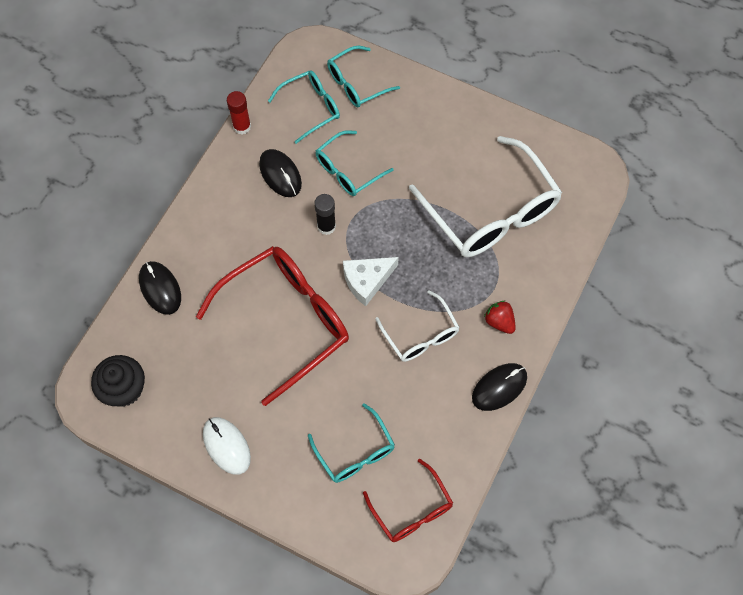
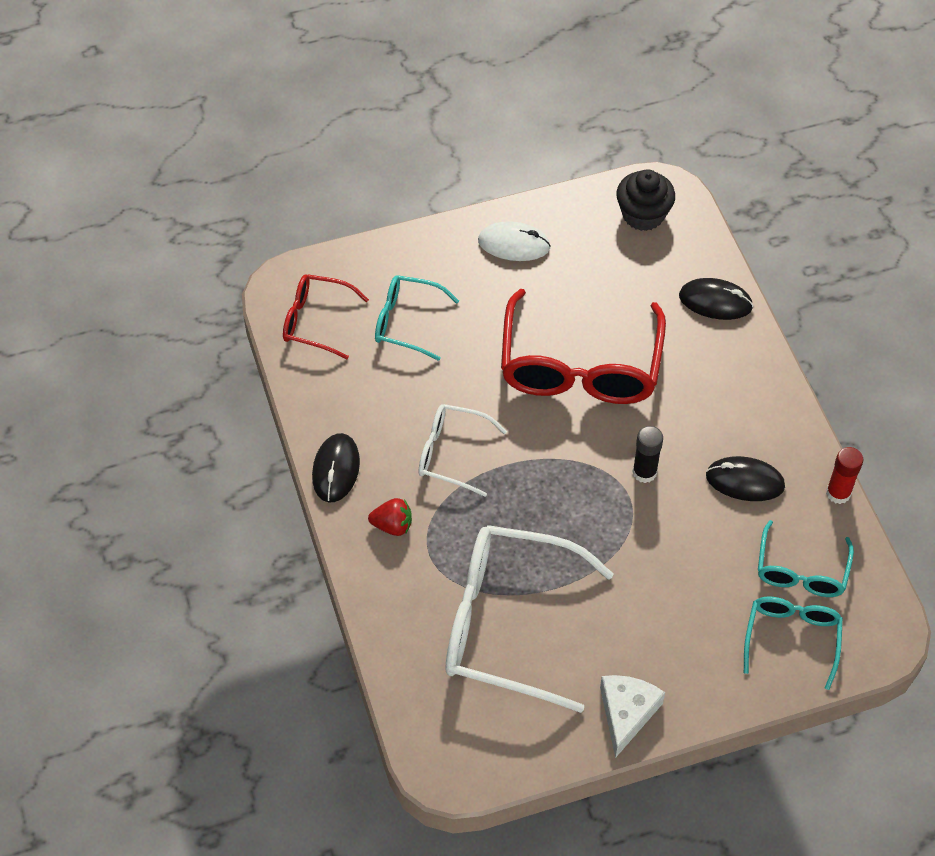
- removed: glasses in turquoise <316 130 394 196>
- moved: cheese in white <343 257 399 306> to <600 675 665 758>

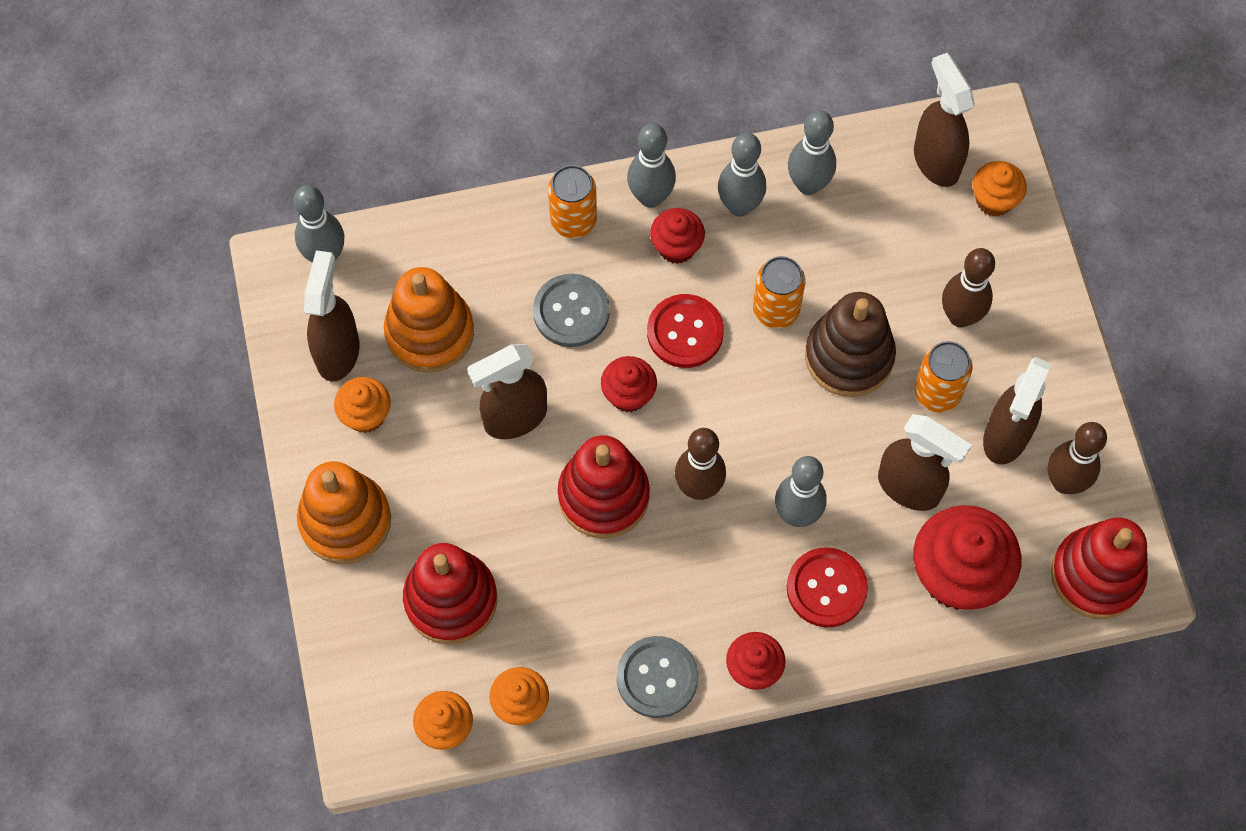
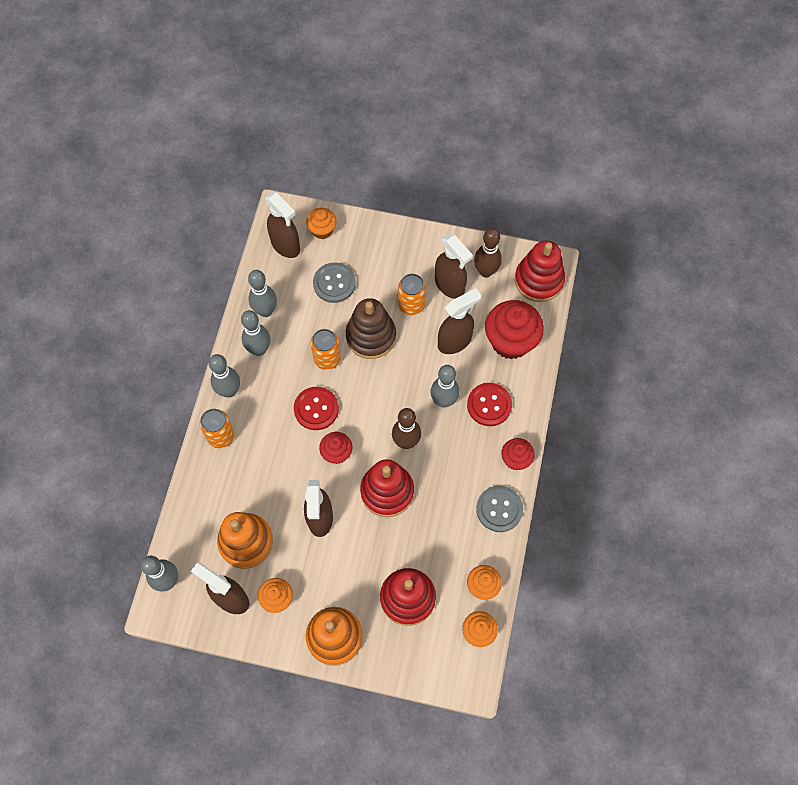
- moved: button in grey <533 274 610 347> to <313 263 356 303>
- removed: cupcake in red <650 208 705 264>
- turned: spray bottle in brown <914 53 975 187> = <265 192 300 258> 135 degrees counterclockwise
- removed: bowling pin in brown <942 248 995 327>

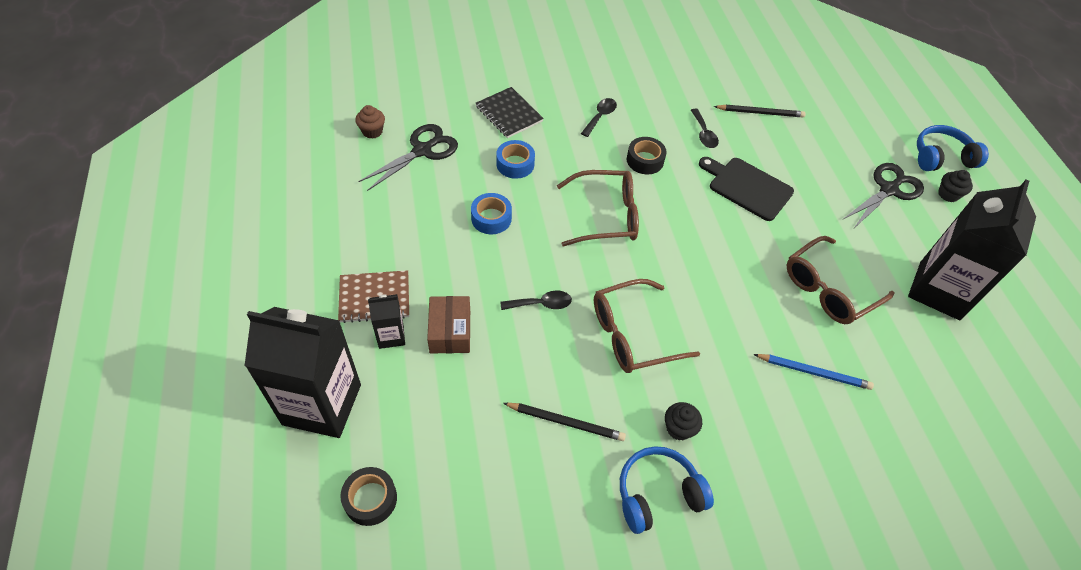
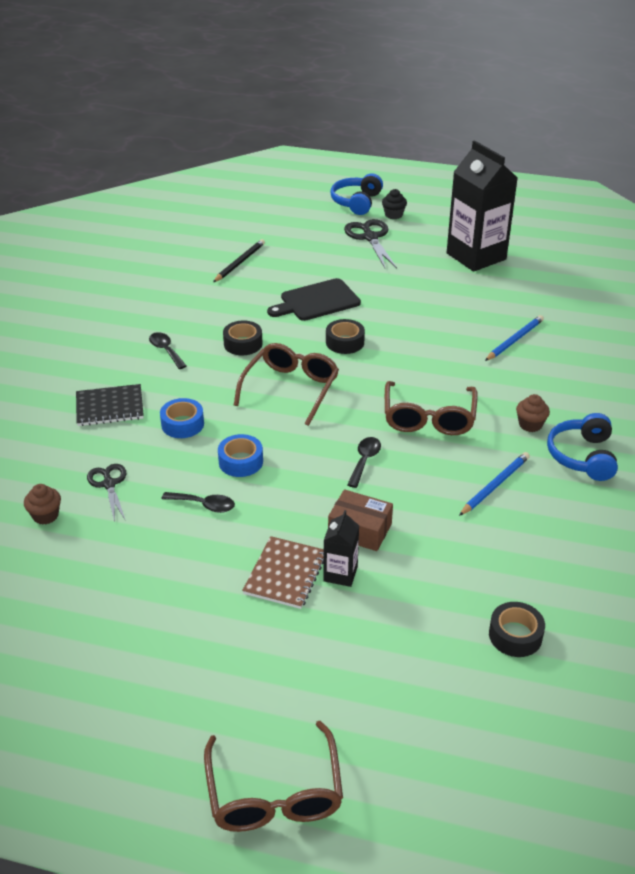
- removed: carton in black <245 307 361 438>
- resized: scissors in black <358 124 458 191> = <87 464 126 522> x0.65
- recoloured: pencil in black <503 403 626 441> to pencil in blue <459 452 530 516>
- recoloured: cupcake in black <665 402 702 441> to cupcake in brown <516 394 550 432>
- moved: spoon in black <691 109 719 148> to <162 492 235 513>
- moved: glasses in brown <787 236 895 324> to <204 721 343 832>
- added: tape in black <326 319 365 354>

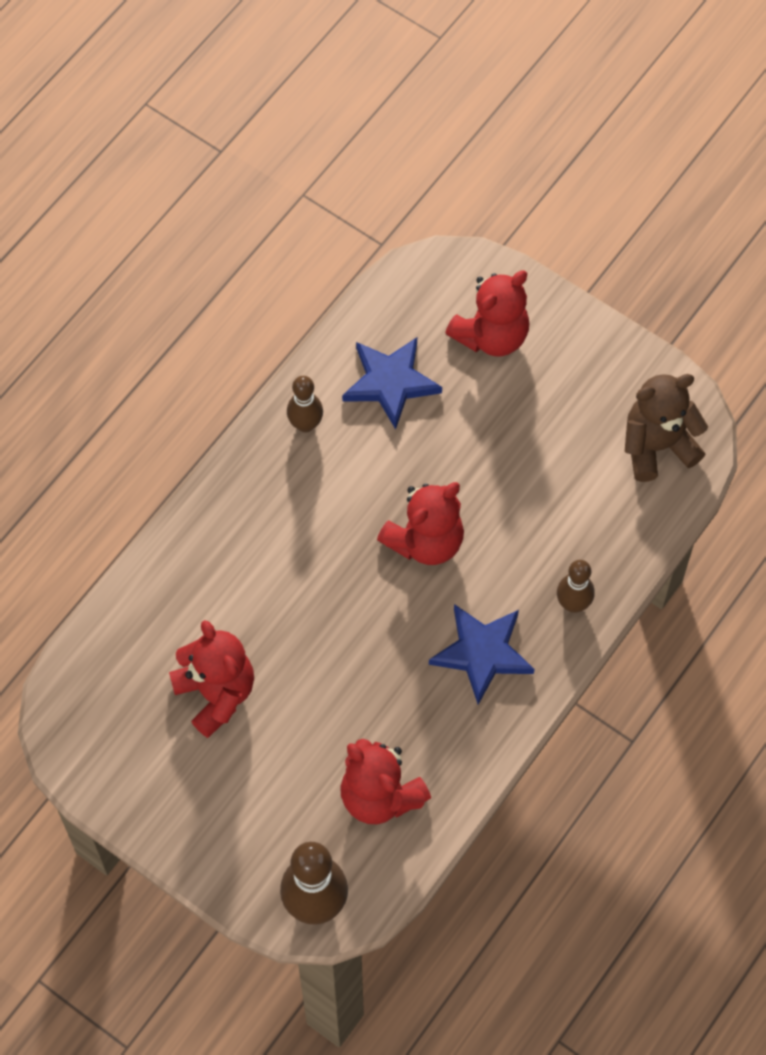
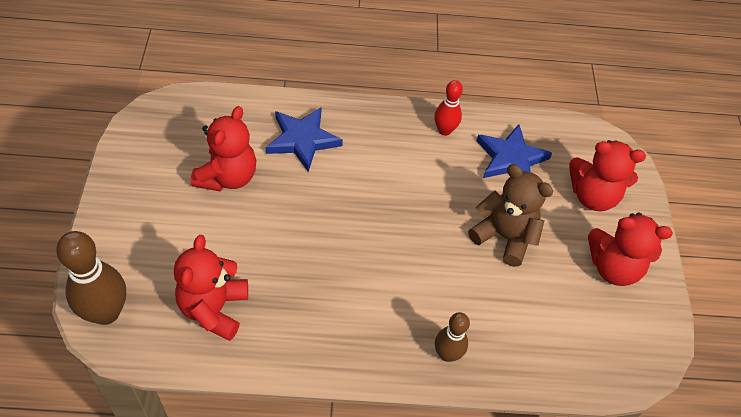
- recoloured: bowling pin in brown <287 376 323 433> to bowling pin in red <434 80 463 136>
- moved: teddy bear in red <377 482 464 565> to <588 213 673 286>
- moved: star in blue <429 604 535 705> to <266 107 343 172>
- moved: teddy bear in brown <625 374 708 482> to <468 164 554 267>

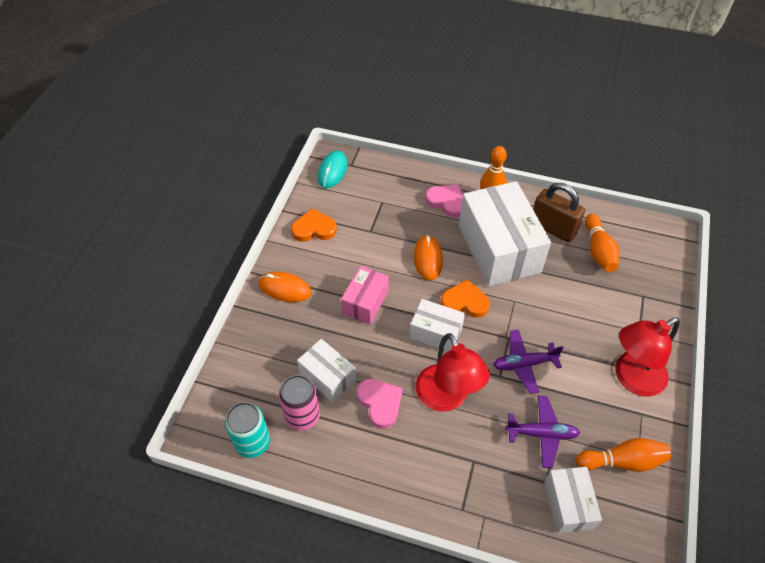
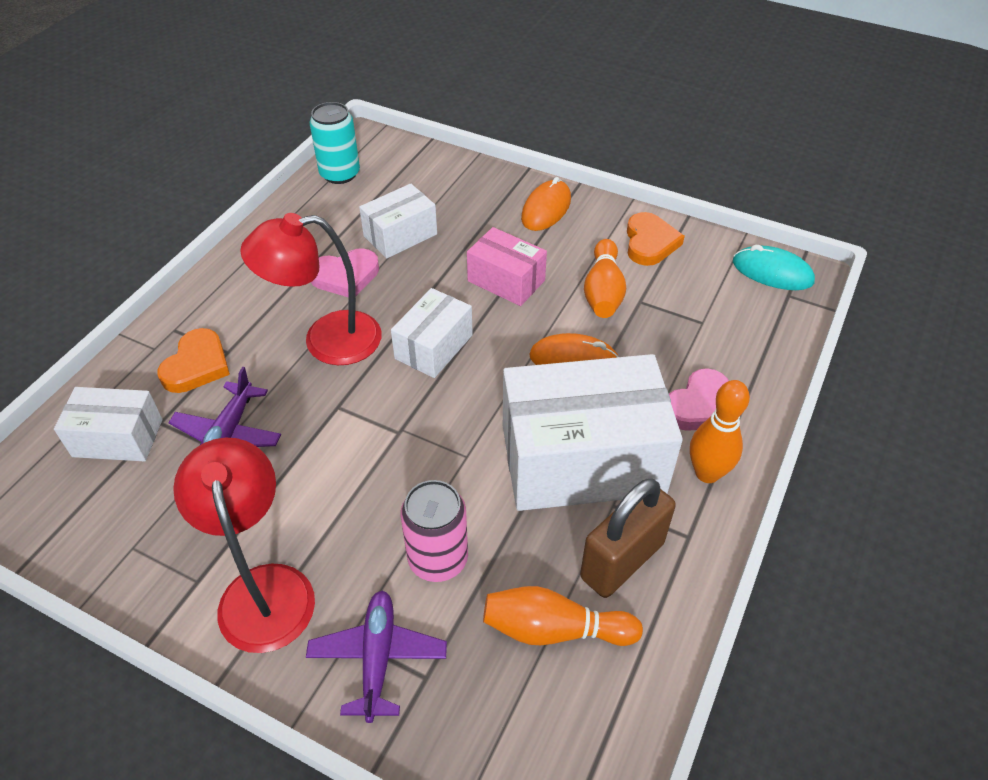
- moved: can in pink <279 375 320 430> to <401 480 468 582>
- moved: heart in orange <441 279 490 318> to <157 328 230 393>
- moved: plane in purple <493 330 564 394> to <306 591 447 723>
- moved: bowling pin in orange <576 438 671 472> to <584 239 626 318>

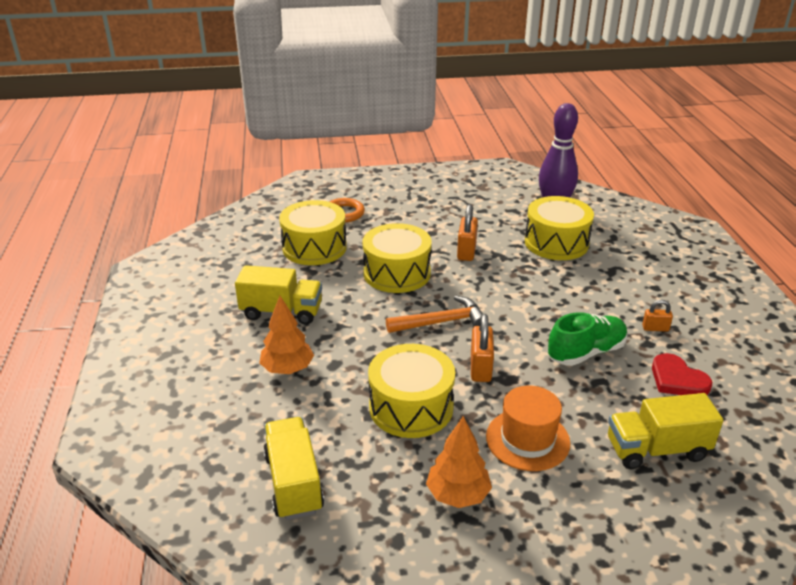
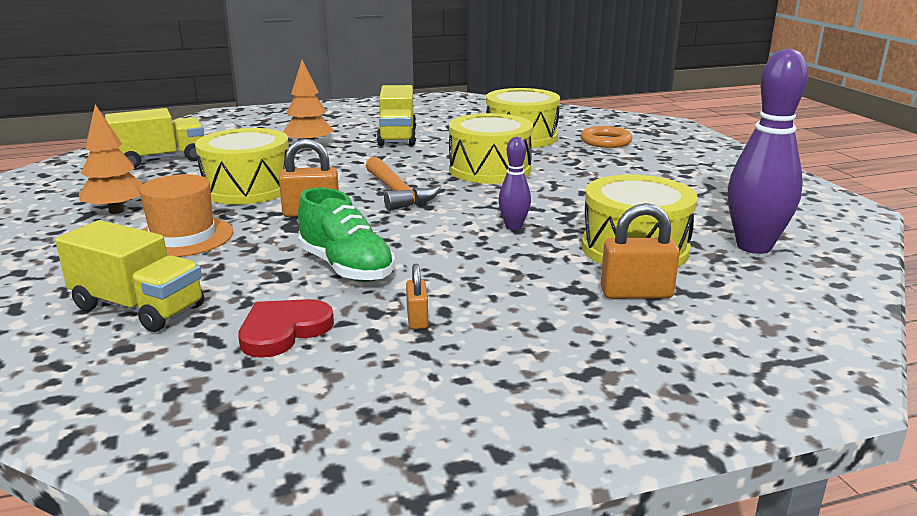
- moved: padlock in orange <457 204 478 261> to <601 203 680 299>
- turned: truck in yellow <608 393 723 469> = <55 220 204 332> 135 degrees clockwise
- added: bowling pin in purple <498 137 531 230>

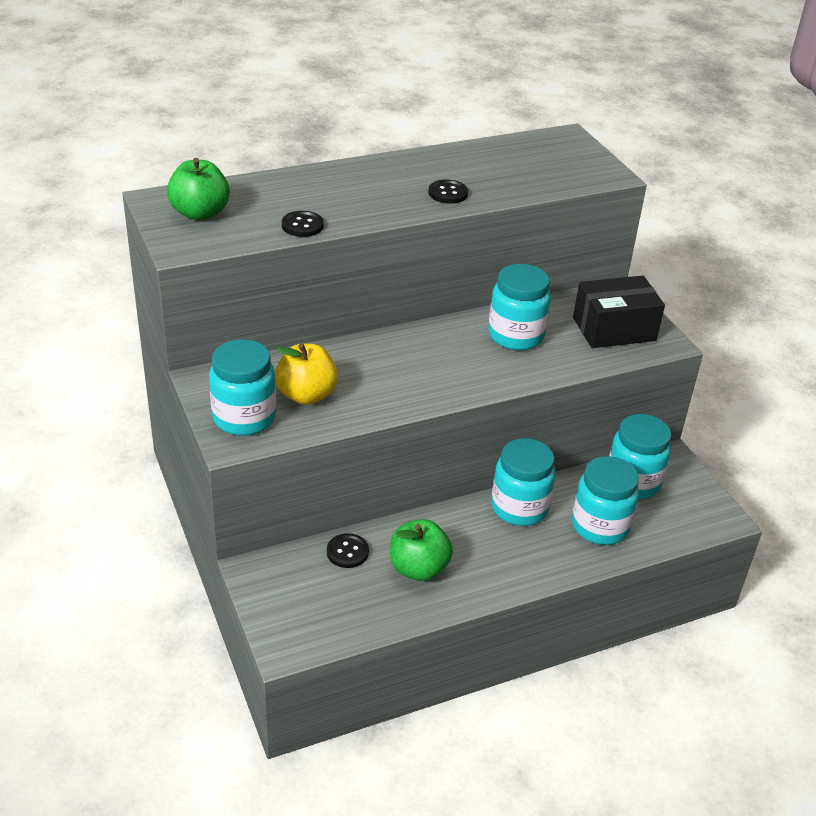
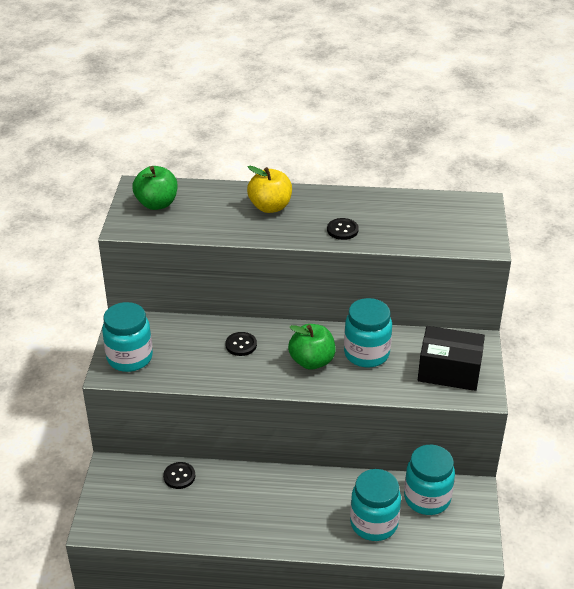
- moved: apple in yellow <275 343 338 405> to <247 166 292 213>
- moved: button in black <282 211 324 237> to <225 332 257 356>
- moved: apple in green <390 519 453 581> to <288 324 335 370>
- removed: jar in turquoise <491 438 555 526>

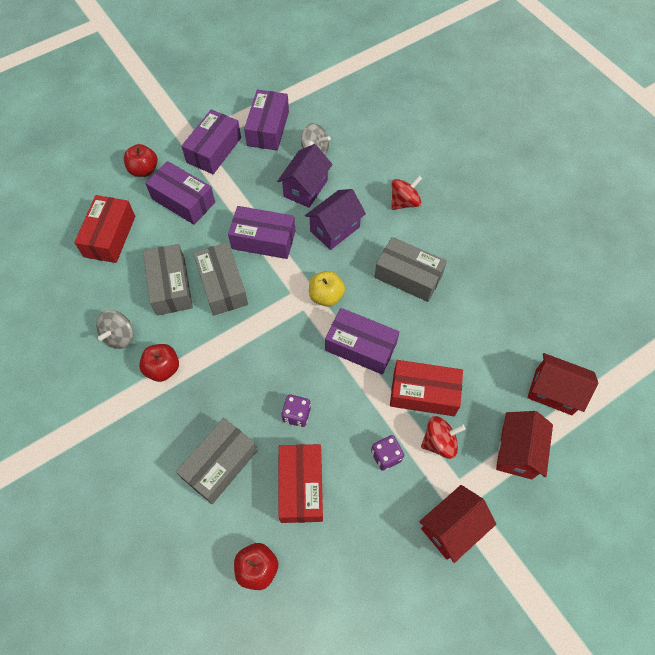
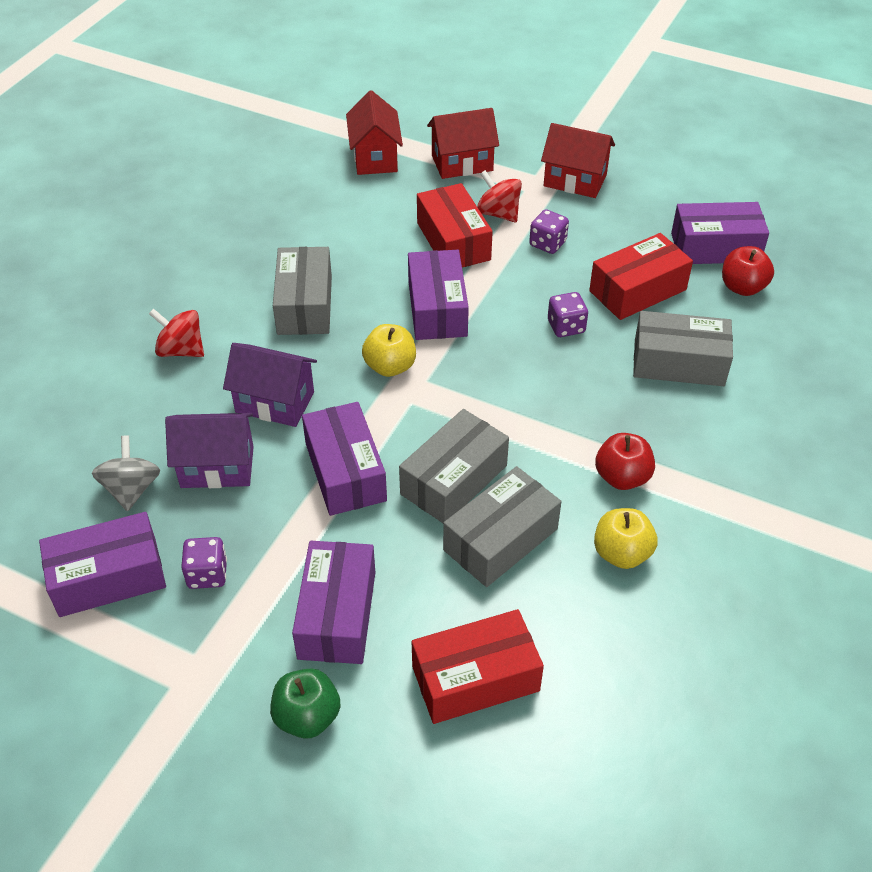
- replaced: spinning top in grey <96 310 133 349> to apple in yellow <594 508 657 569>
- recoloured: apple in red <124 144 157 177> to apple in green <270 668 340 739>
- moved: box in purple <181 109 241 174> to <671 202 769 264>
- added: dice in purple <181 537 227 589>

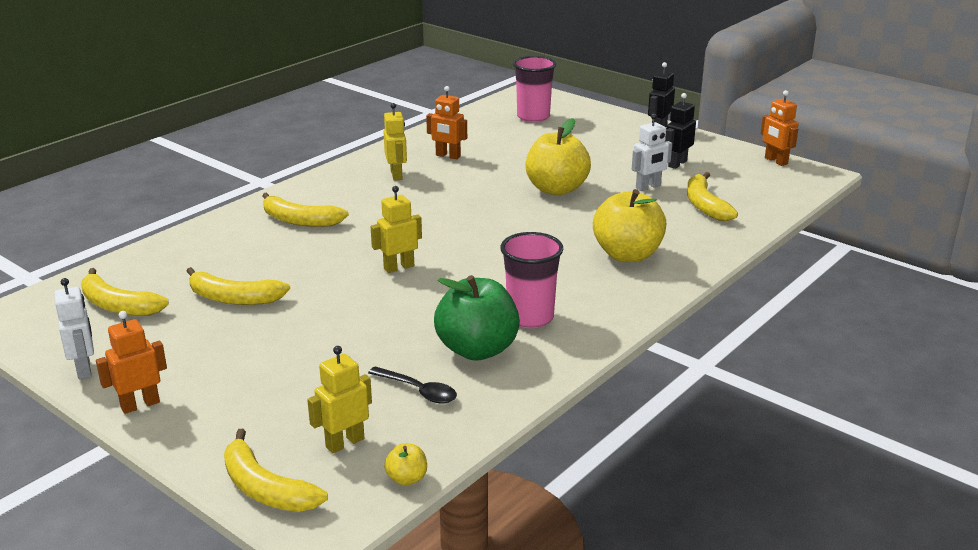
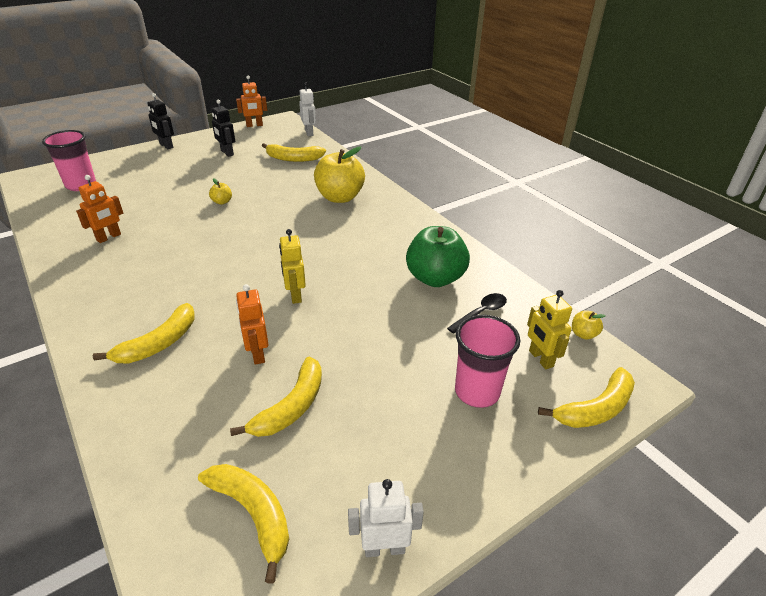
- turned: banana in yellow <81 268 169 316> = <198 464 289 583> 90 degrees counterclockwise
- moved: robot in orange <96 311 167 414> to <236 284 269 365>
- removed: robot in yellow <383 103 407 181>
- moved: cup in pink <500 232 563 328> to <455 315 520 408>
- resized: apple in yellow <525 118 591 195> = <209 178 232 205> x0.43
- moved: robot in white <632 113 672 191> to <299 82 316 136>

